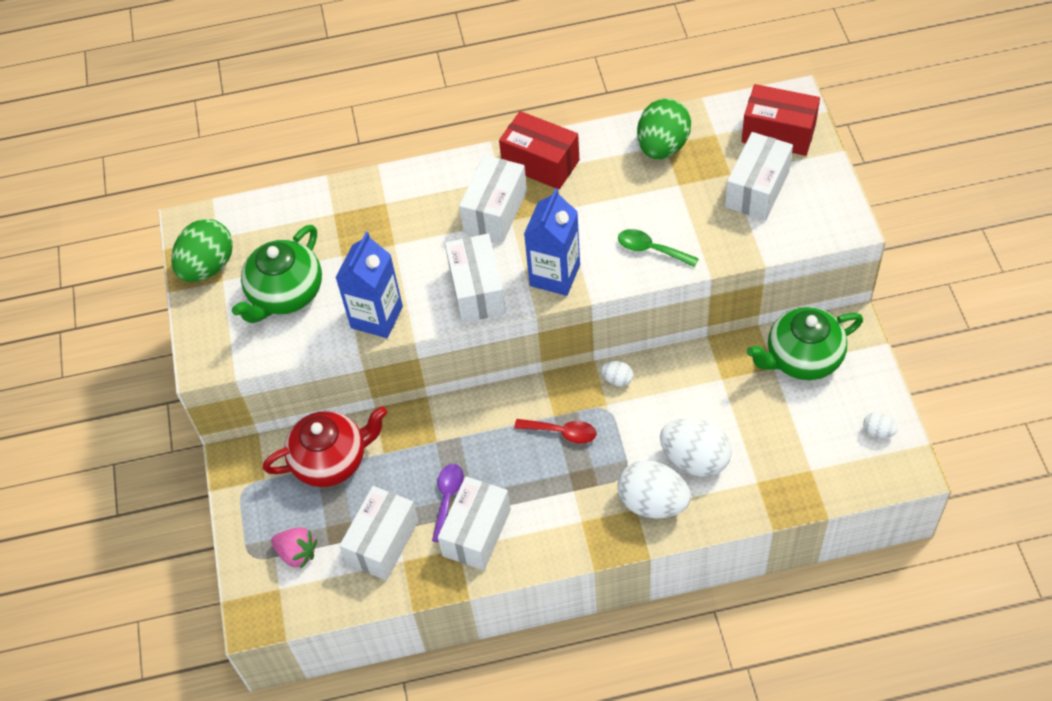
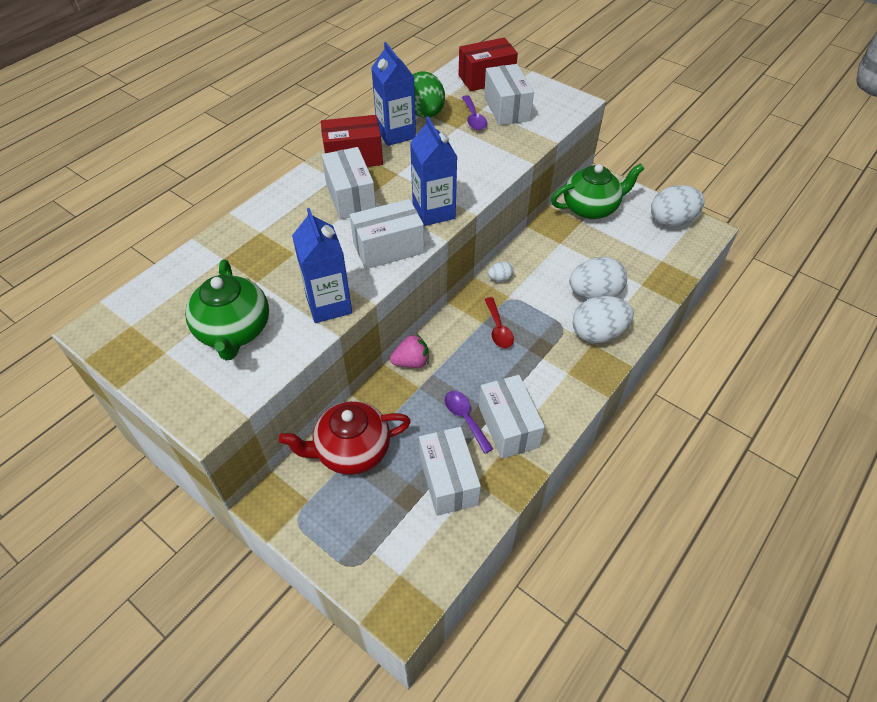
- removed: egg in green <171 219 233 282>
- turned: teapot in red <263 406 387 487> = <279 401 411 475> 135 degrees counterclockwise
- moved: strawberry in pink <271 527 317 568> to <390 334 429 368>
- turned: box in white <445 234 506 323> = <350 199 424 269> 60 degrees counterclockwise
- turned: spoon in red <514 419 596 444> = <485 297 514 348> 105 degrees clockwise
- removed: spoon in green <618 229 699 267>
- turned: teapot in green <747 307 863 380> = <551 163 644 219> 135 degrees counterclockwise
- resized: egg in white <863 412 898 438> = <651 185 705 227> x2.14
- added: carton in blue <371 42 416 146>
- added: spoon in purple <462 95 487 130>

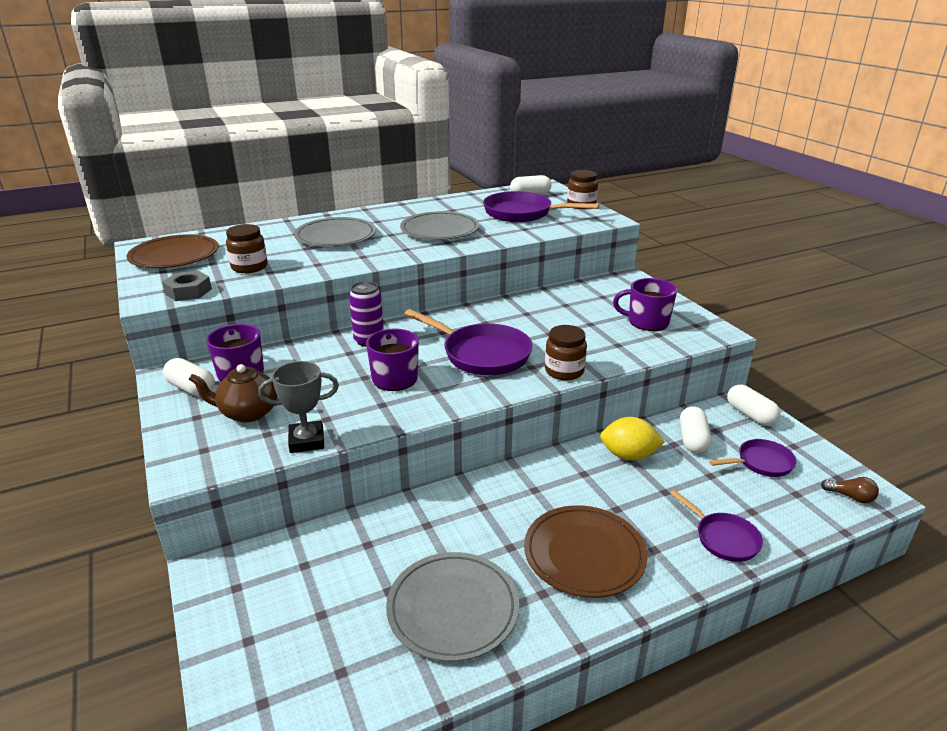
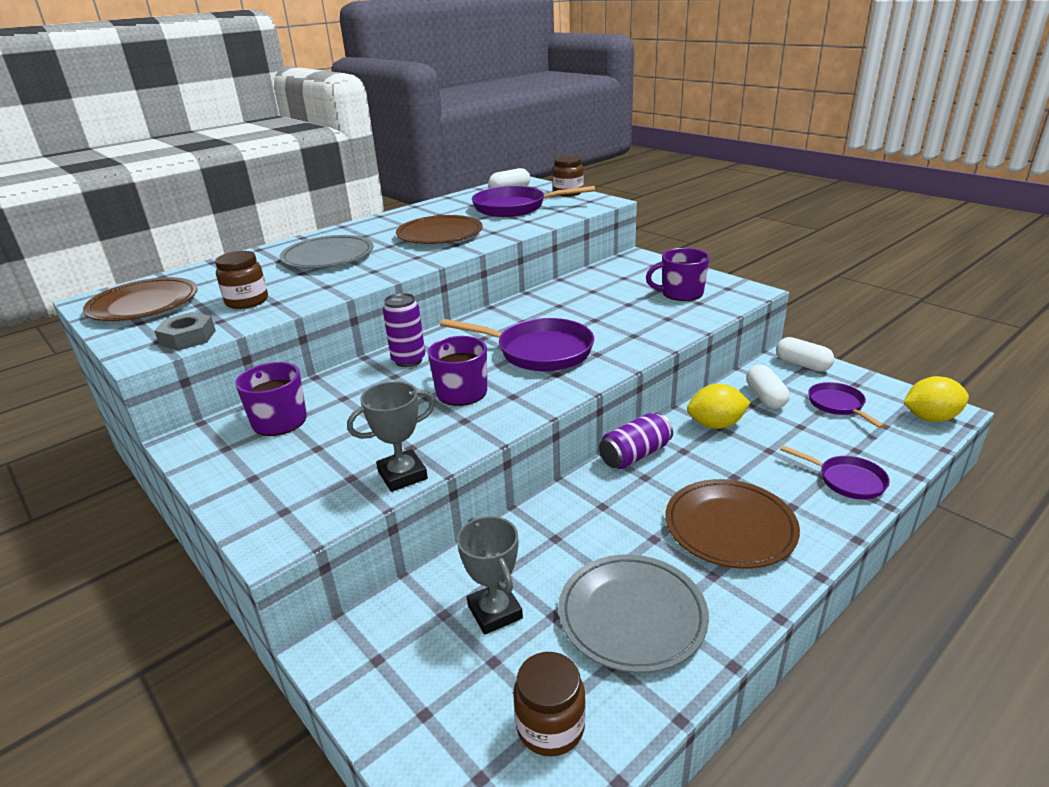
- removed: capsule in white <163 358 215 397>
- removed: teapot in brown <189 364 277 422>
- recoloured: plate in grey <400 211 479 240> to plate in brown <396 215 483 244>
- moved: jar in brown <545 325 587 380> to <513 652 586 757>
- turned: pan in purple <709 439 796 477> = <808 382 885 428> 75 degrees counterclockwise
- replaced: light bulb in brown <821 477 879 504> to lemon in yellow <904 376 969 422>
- added: trophy in grey <457 516 523 635>
- added: can in purple <599 413 673 469>

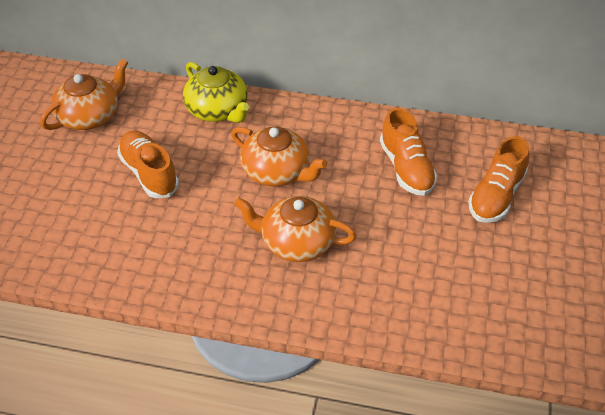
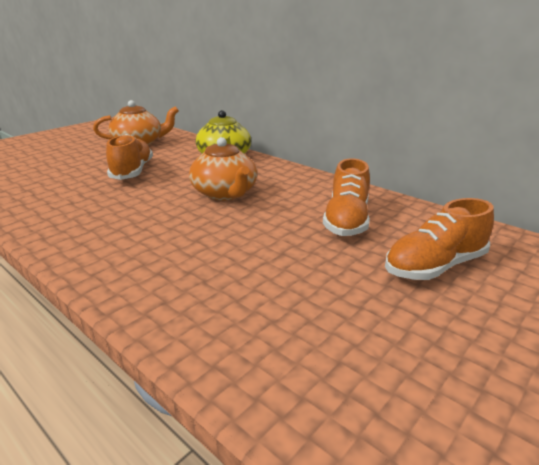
- removed: teapot in orange <234 196 356 262>

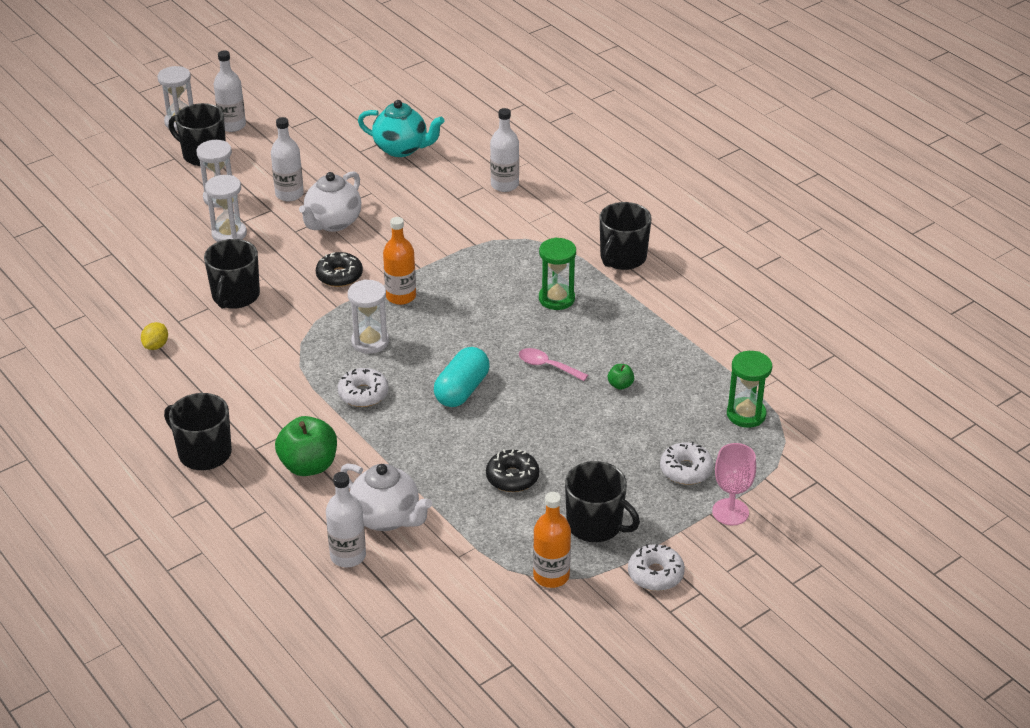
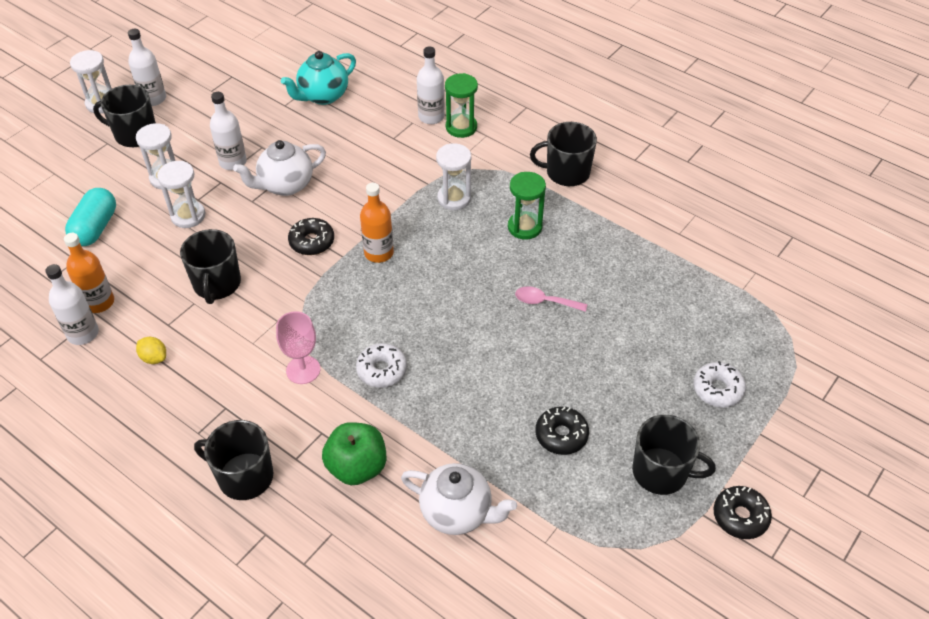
- turned: lemon in yellow <141 322 168 350> = <136 337 166 364> 60 degrees counterclockwise
- turned: teapot in white <299 171 361 232> = <233 140 326 196> 45 degrees clockwise
- moved: bottle in white <326 472 366 567> to <45 264 99 345>
- moved: hourglass in white <348 279 389 354> to <436 143 471 210>
- turned: teapot in turquoise <358 100 445 157> = <281 51 356 105> 135 degrees clockwise
- moved: capsule in turquoise <434 347 490 407> to <65 188 116 246>
- moved: bottle in orange <533 492 571 588> to <64 233 114 313>
- turned: mug in black <600 202 652 270> = <530 122 597 186> 75 degrees clockwise
- removed: apple in green <608 364 634 390>
- recoloured: donut in white <628 544 685 591> to donut in black <713 486 772 539>
- moved: goblet in pink <712 443 756 526> to <276 311 320 384>
- moved: hourglass in green <727 351 772 428> to <445 73 478 138>

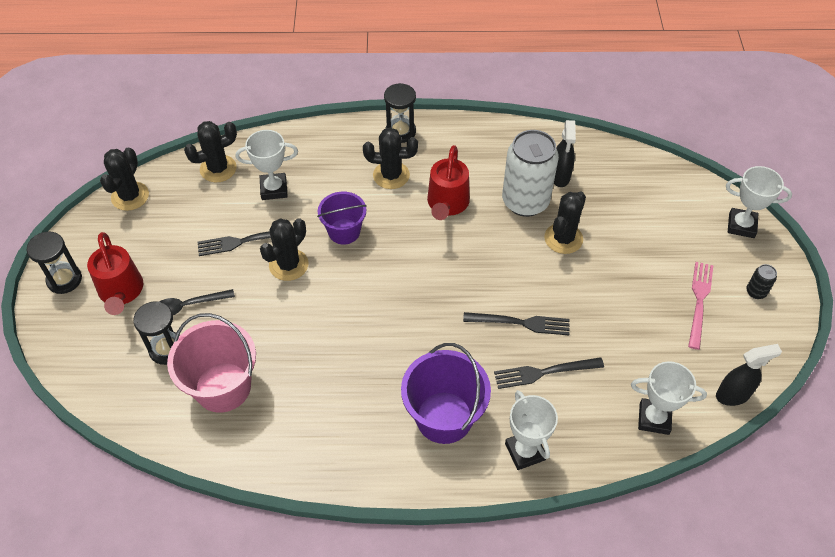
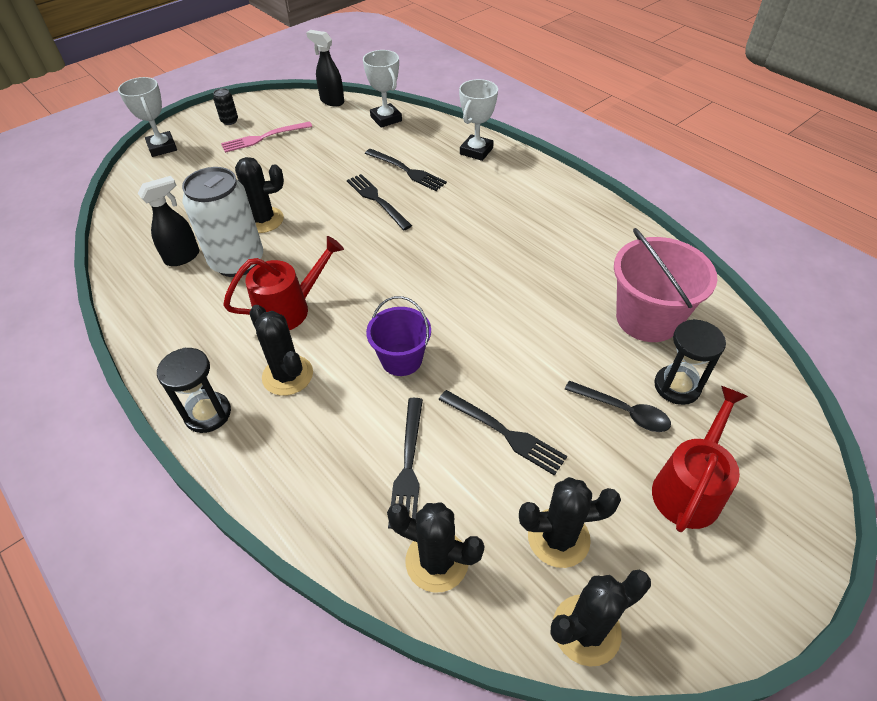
- removed: hourglass in black <26 231 82 294>
- replaced: trophy in white <236 130 298 200> to fork in black <388 398 423 529>
- moved: cactus in black <260 218 309 281> to <519 477 621 568>
- removed: bucket in purple <401 343 491 444>

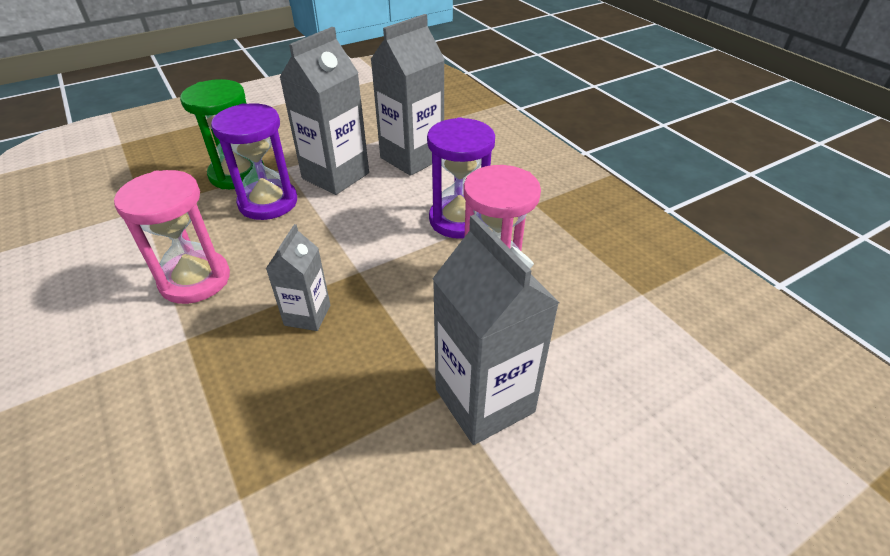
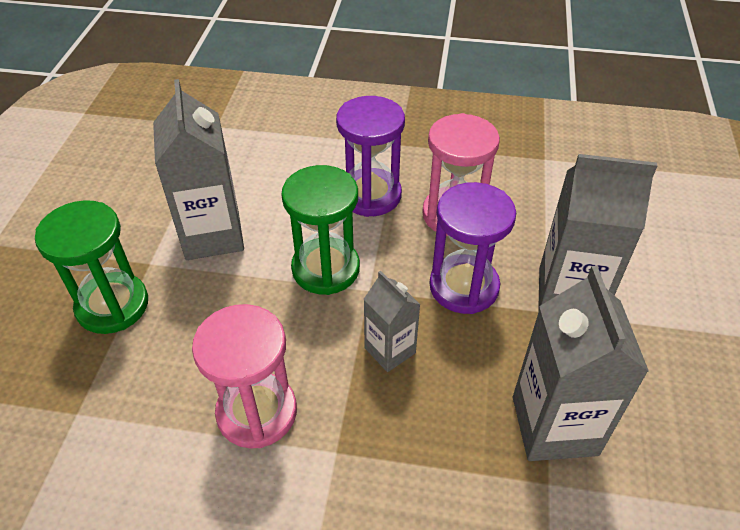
- moved: hourglass in purple <211 103 297 220> to <429 182 516 314>
- moved: carton in grey <371 14 445 176> to <513 266 649 461>
- added: hourglass in green <281 165 360 295>

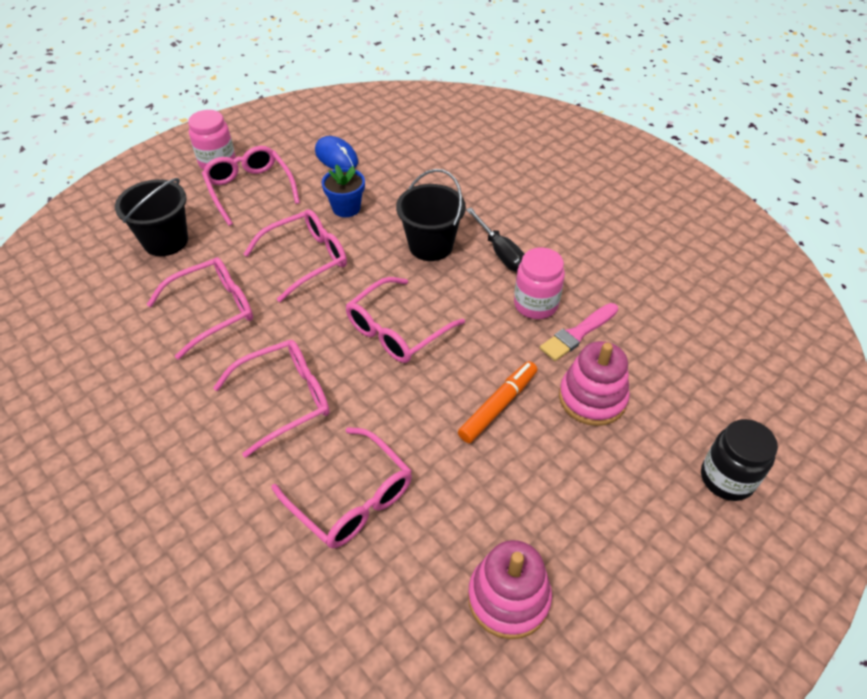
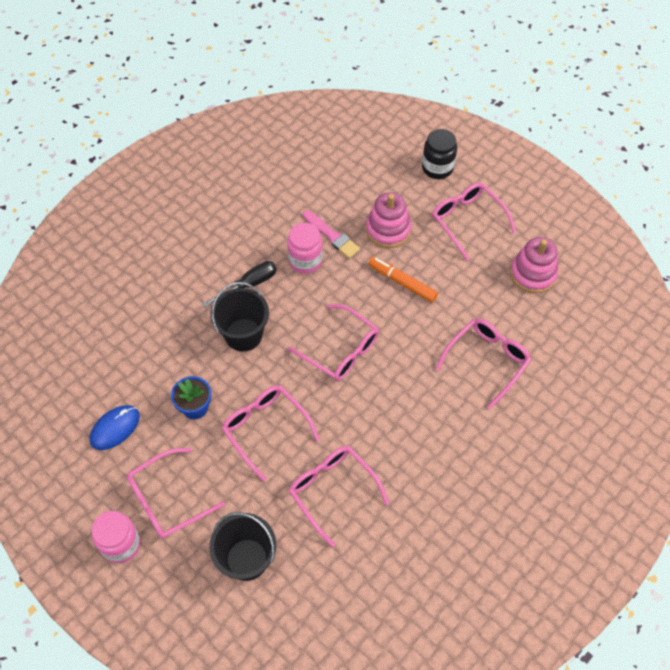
- moved: glasses in pink <213 340 330 458> to <432 183 516 261>

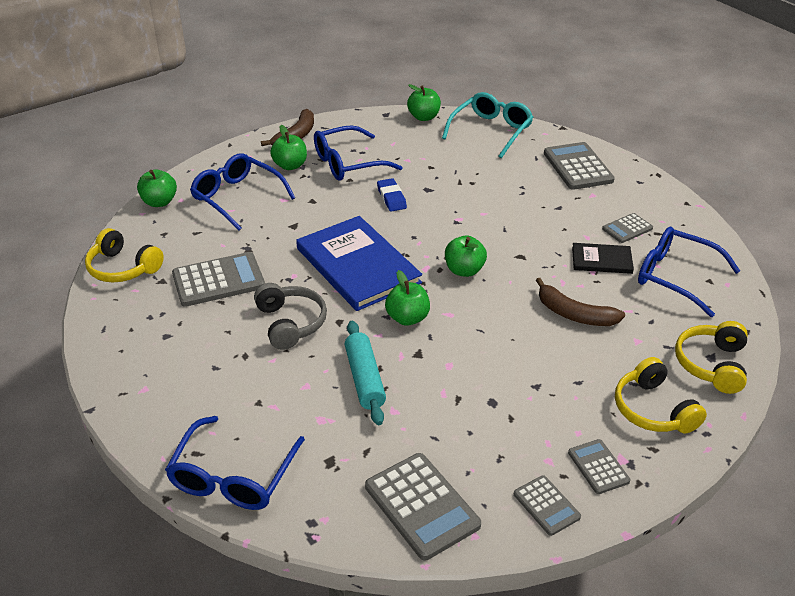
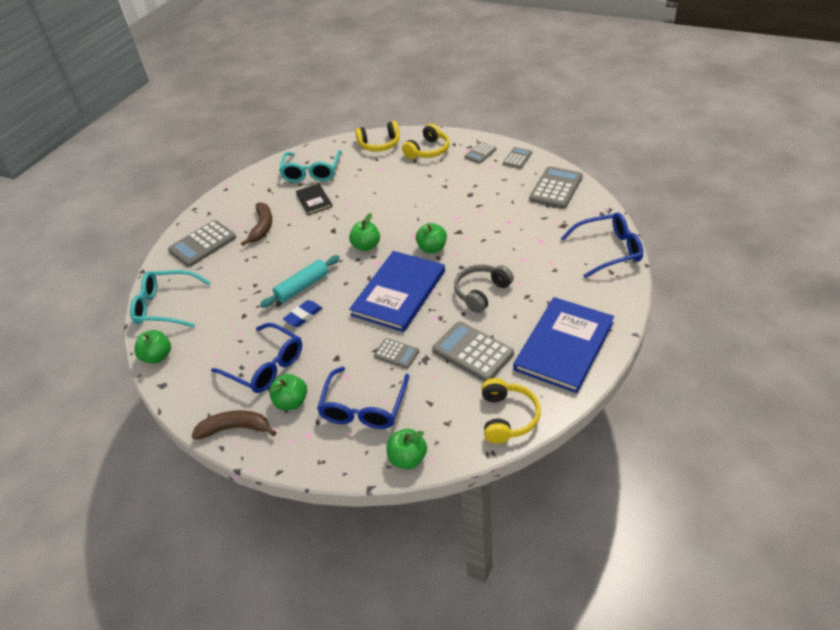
- moved: rolling pin in turquoise <344 321 386 425> to <260 255 340 308>
- moved: banana in brown <536 278 625 326> to <241 202 272 246>
- moved: calculator in grey <602 213 653 243> to <374 338 419 369>
- recoloured: glasses in blue <638 227 740 317> to glasses in turquoise <279 150 342 182>
- added: book in blue <513 297 614 393>

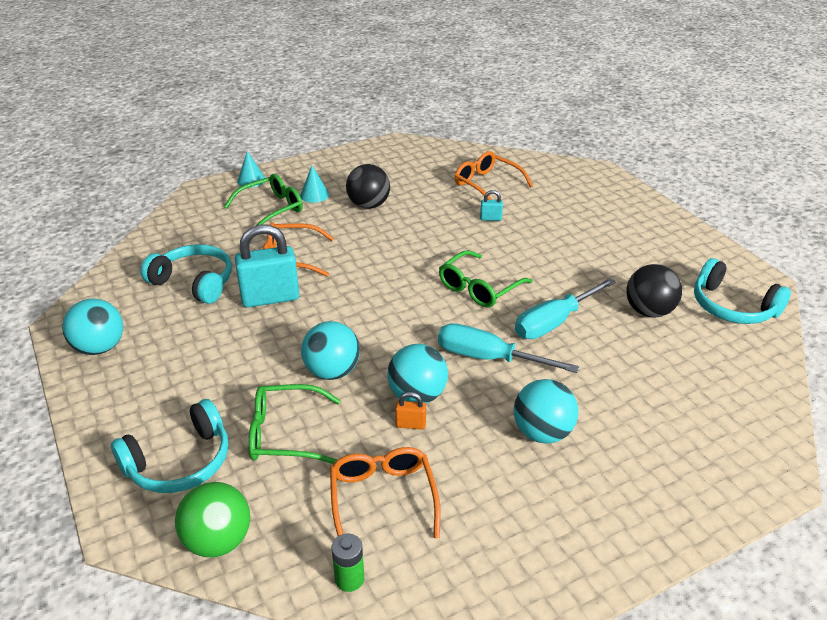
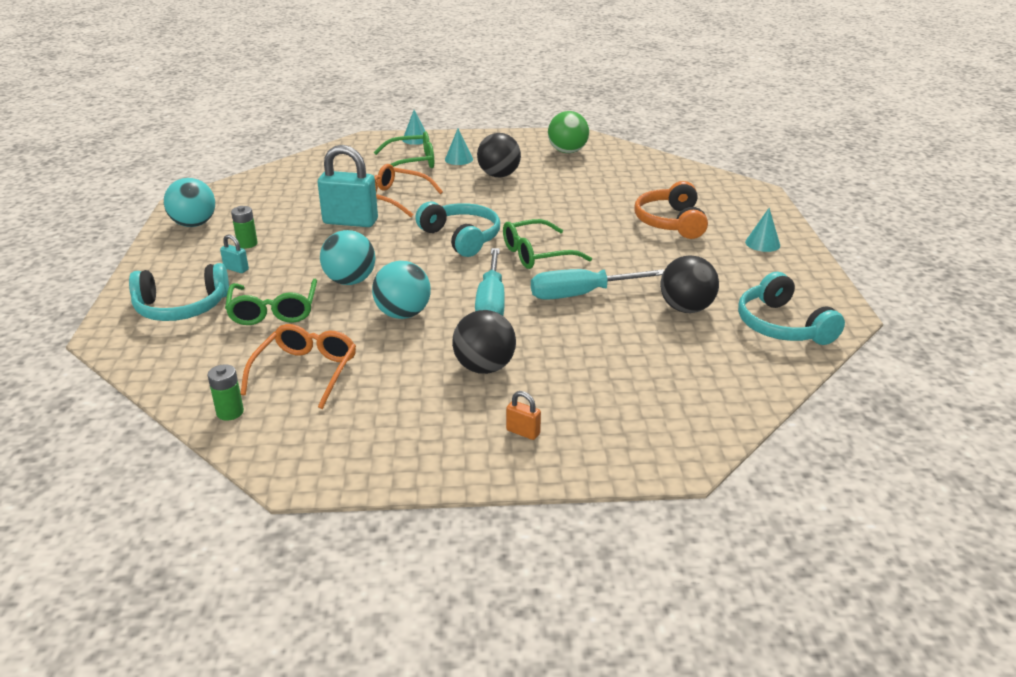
- moved: headphones in turquoise <141 244 232 304> to <415 201 500 257>
- moved: ball in green <175 482 250 558> to <548 111 589 153>
- turned: glasses in green <249 384 341 464> = <225 279 317 325> 120 degrees counterclockwise
- moved: padlock in orange <395 392 426 429> to <506 391 541 440>
- turned: screwdriver in turquoise <438 323 579 373> = <475 248 505 316> 135 degrees counterclockwise
- removed: glasses in orange <455 151 533 200>
- moved: padlock in turquoise <480 190 503 221> to <220 234 249 273>
- recoloured: ball in turquoise <514 379 578 444> to ball in black <452 310 516 374>
- added: battery in green <231 206 258 249>
- added: headphones in orange <634 181 708 239>
- added: cone in turquoise <745 208 780 252>

